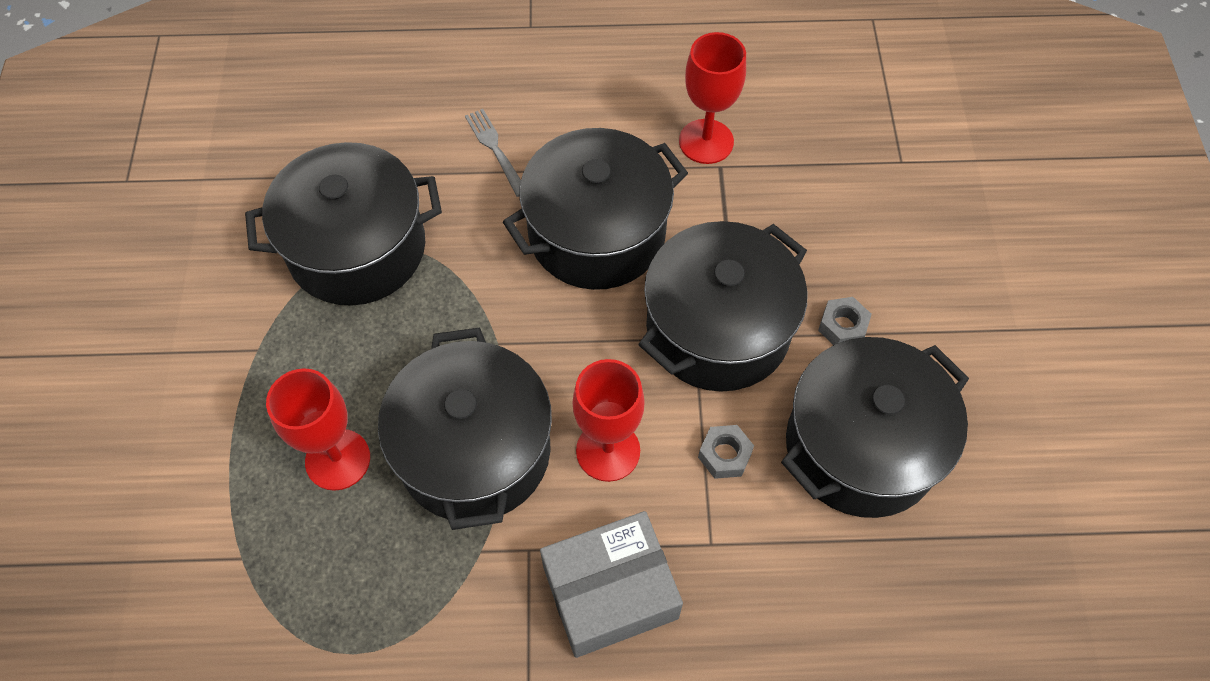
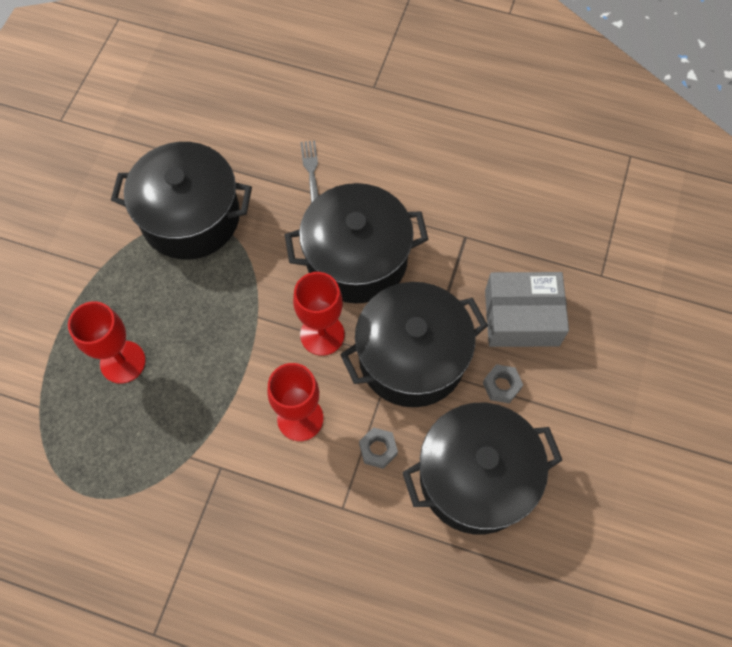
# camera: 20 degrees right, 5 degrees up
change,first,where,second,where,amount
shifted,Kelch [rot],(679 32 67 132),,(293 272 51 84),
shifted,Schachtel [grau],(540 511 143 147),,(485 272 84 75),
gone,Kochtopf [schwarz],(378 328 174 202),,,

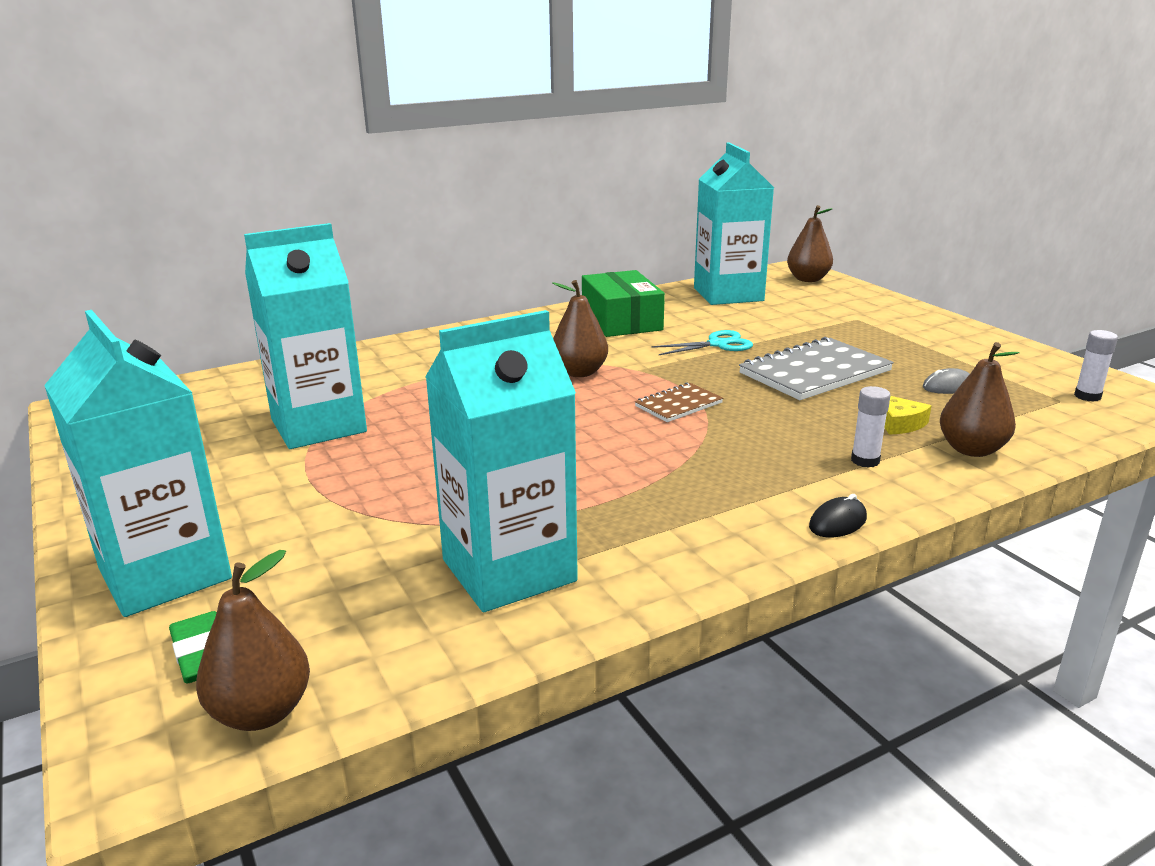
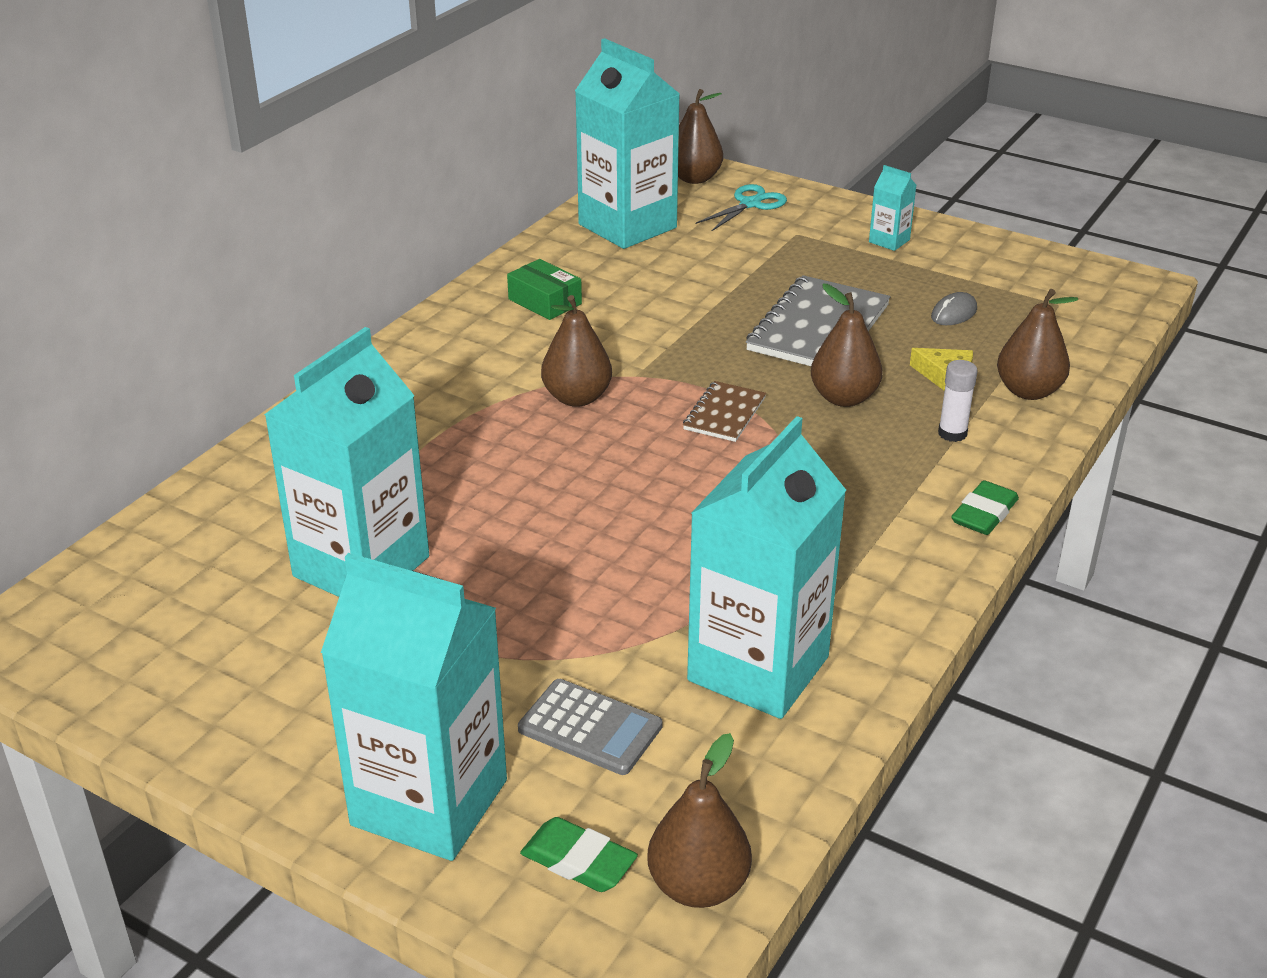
# camera: 30 degrees left, 10 degrees up
change,first,where,second,where,amount
scaled,Schachtel [grün],(582 270 83 67),,(507 259 75 61),x0.59
new,,,Taschenrechner [grau],(518 679 144 96),
shifted,Schere [türkis],(652 330 101 25),,(696 184 91 48),
new,,,Birne [braun],(811 284 72 123),
new,,,Getränkekarton [türkis],(869 165 47 86),
swapped,Computermaus [schwarz],(809 494 58 43),Radiergummi [grün],(951 480 68 55),
gone,Klebestift [weiß],(1074 330 44 72),,,

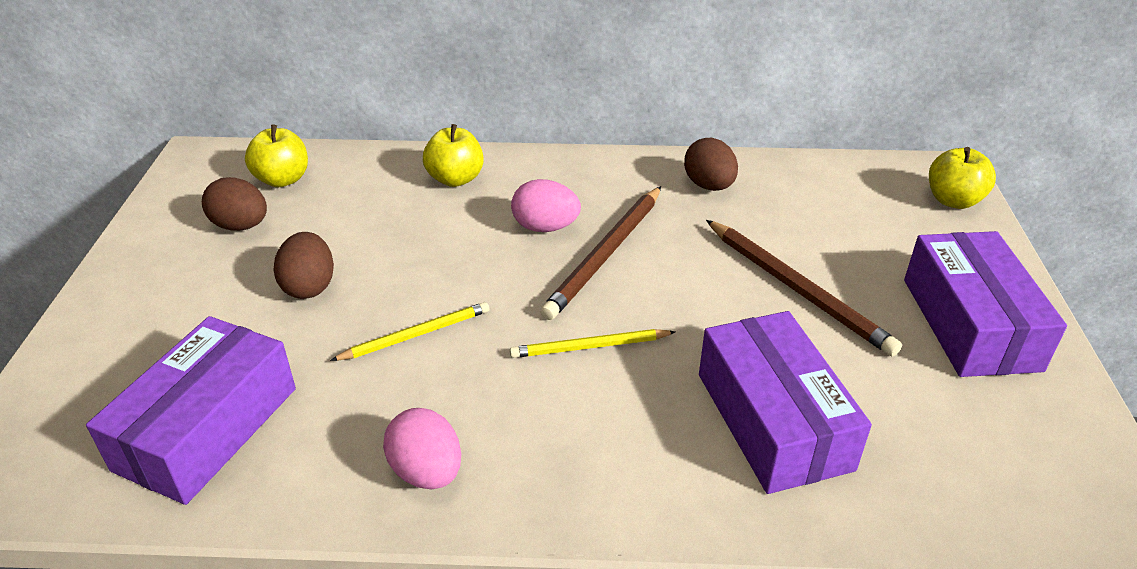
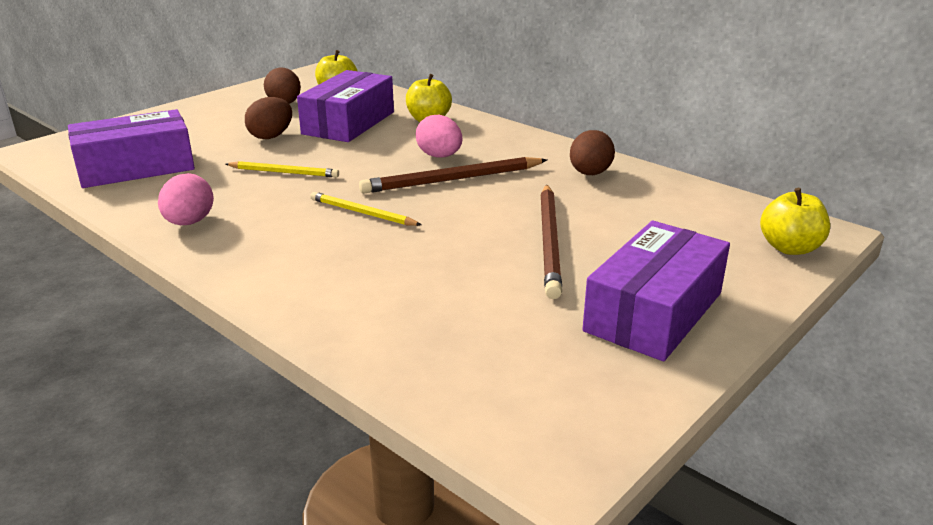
# camera: 40 degrees right, 10 degrees down
change,first,where,second,where,amount
shifted,Schachtel [lila],(699 311 173 183),,(297 70 97 72),

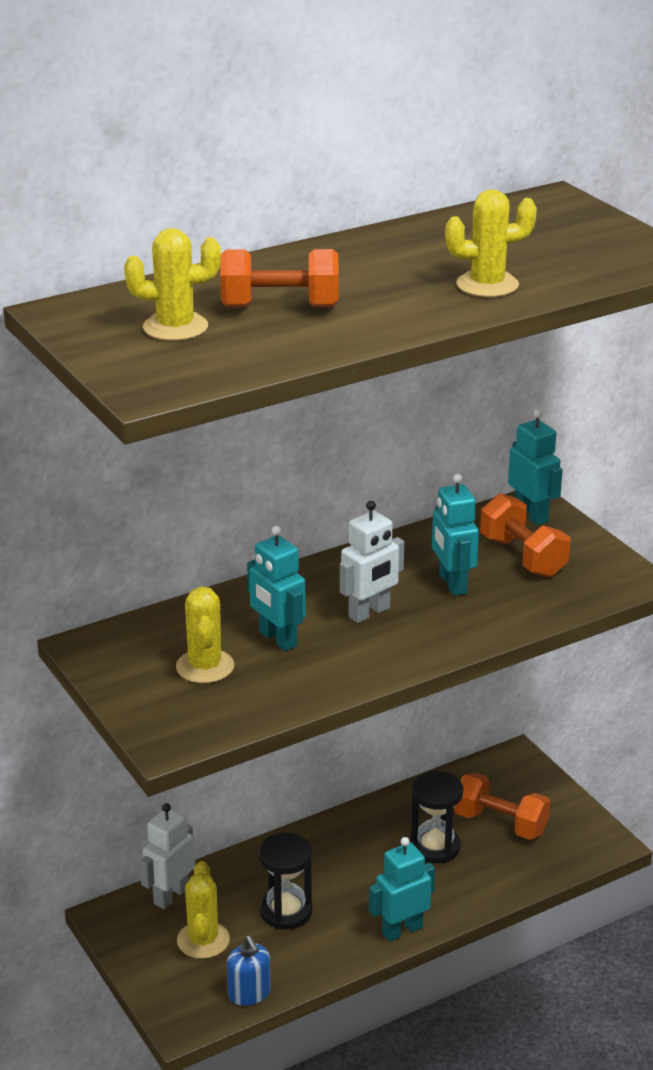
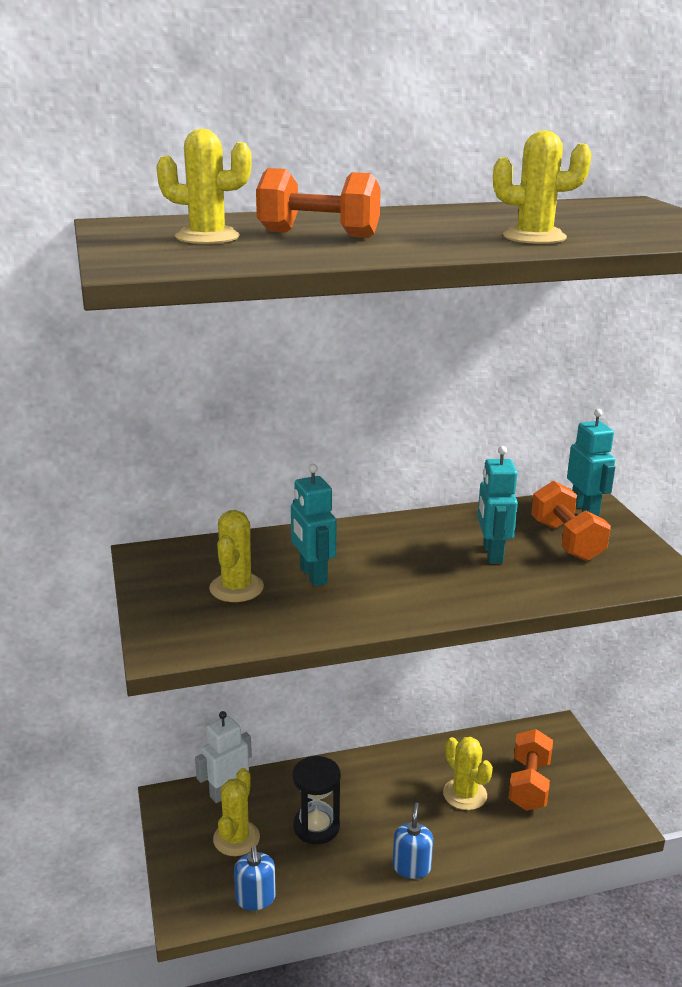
# camera: 15 degrees right, 5 degrees down
change,first,where,second,where,amount
swapped,Roboter [türkis],(369 837 66 105),Seifenspender [blau],(393 803 40 76),
swapped,Sanduhr [schwarz],(410 771 53 93),Kaktus [gelb],(443 737 50 73),
rotated,Hantel [orange],(454 772 96 68),,(508 729 45 82),60 degrees clockwise
gone,Roboter [weiß],(340 501 64 122),,,

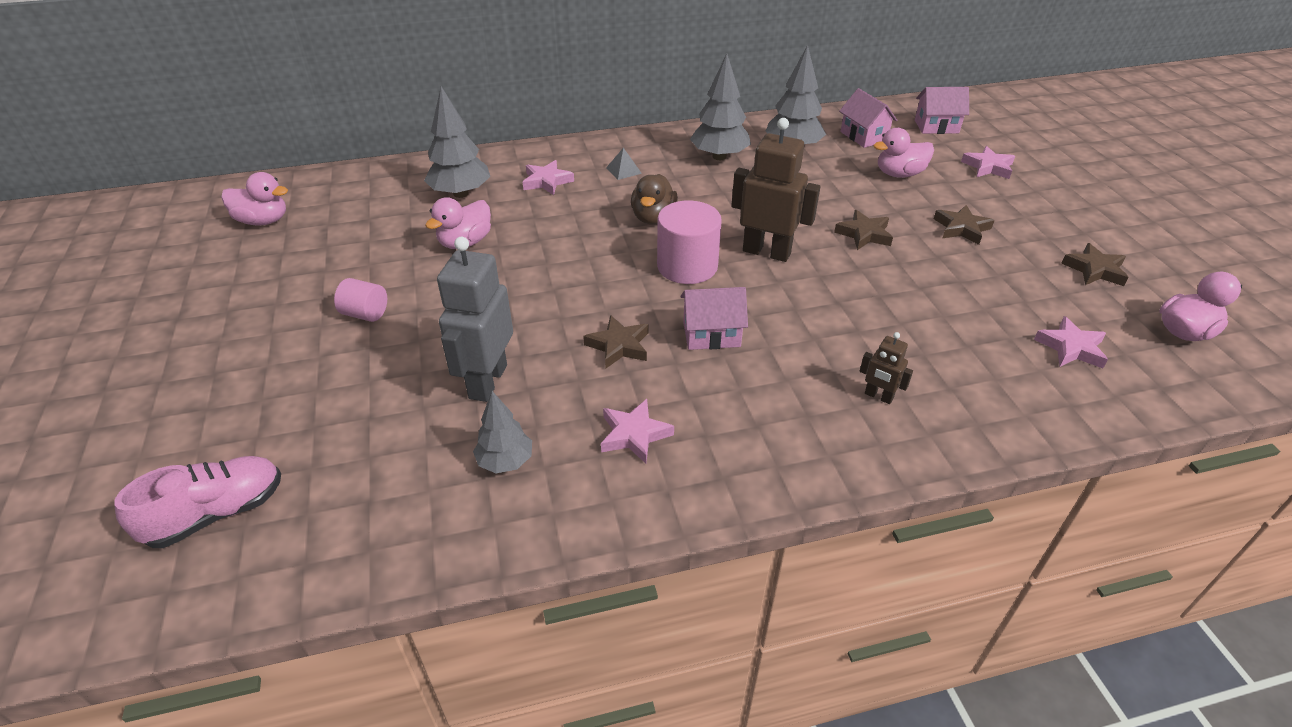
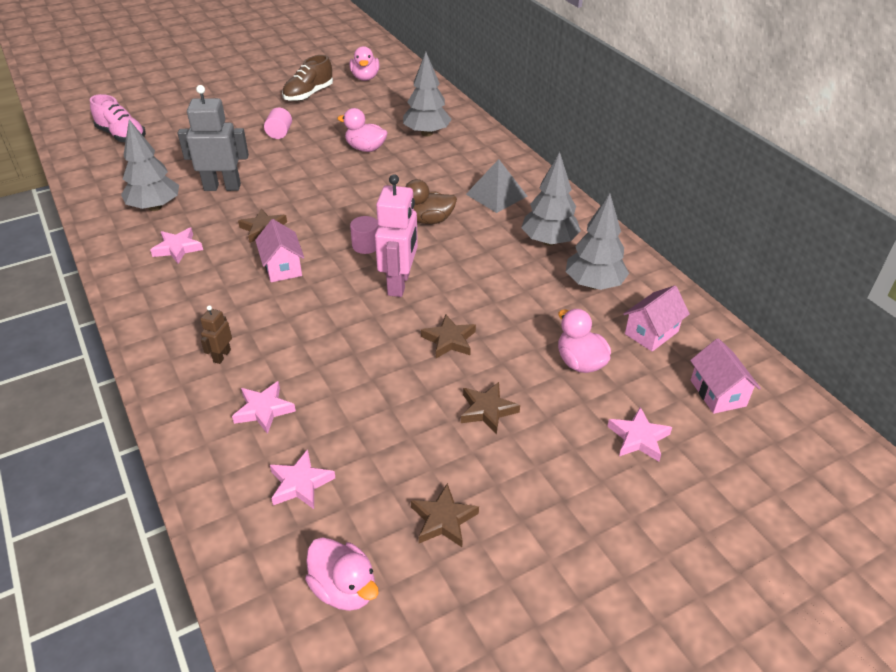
# camera: 75 degrees right, 0 degrees up
change,first,where,second,where,amount
scaled,Baum [grau],(473 391 59 82),,(121 120 58 91),x1.61
shifted,Stern [rosa],(523 160 51 35),,(232 381 64 53),
new,,,Schuh [braun],(282 55 51 47),
scaled,Vollzylinder [rosa],(657 200 65 84),,(350 216 28 38),x0.56
repainted,Roboter [braun],(731 118 89 144),Roboter [rosa],(375 174 43 123),
scaled,Pyramide [grau],(606 148 36 32),,(466 159 61 54),x1.86

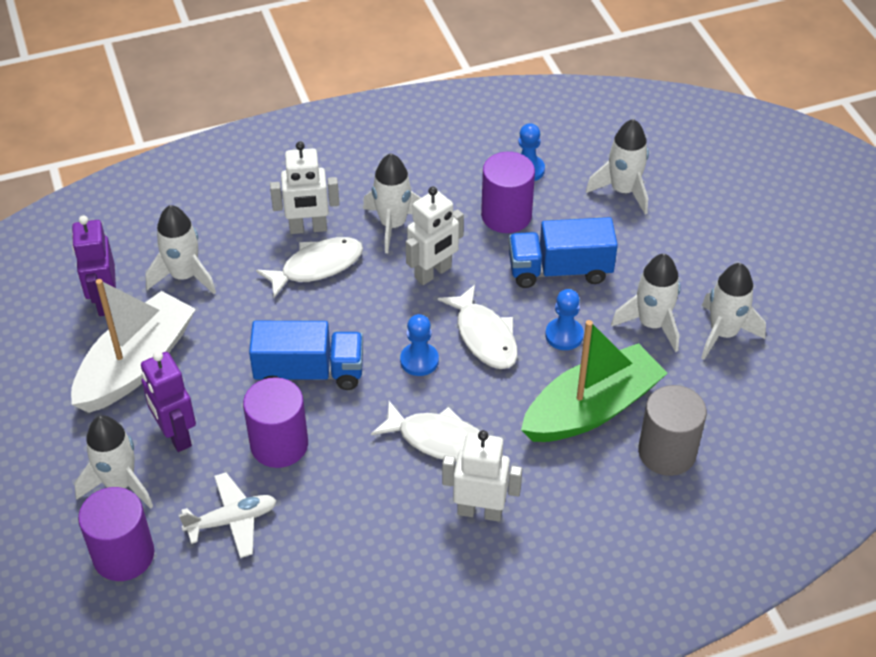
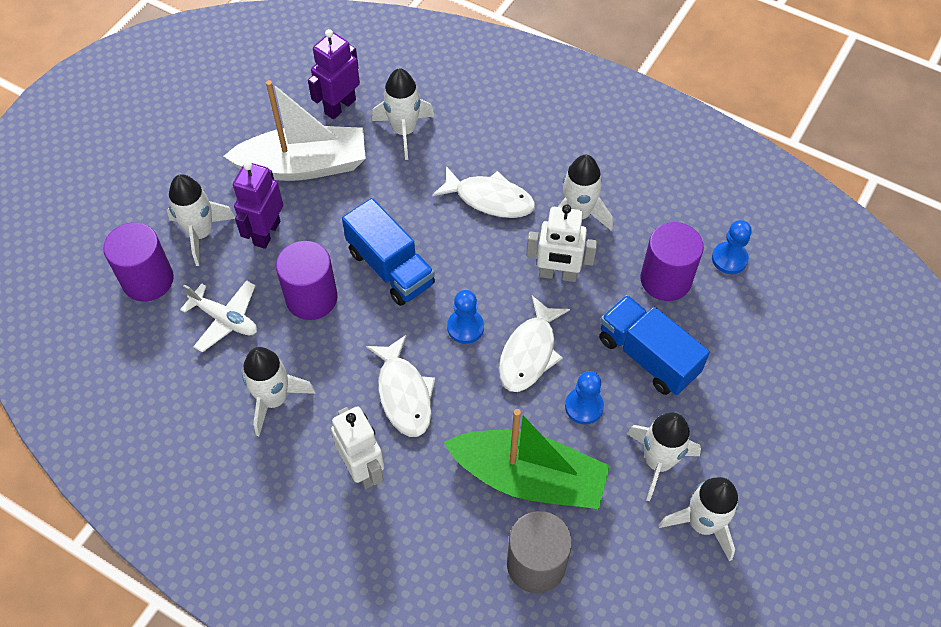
# camera: 50 degrees right, 10 degrees up
change,first,where,second,where,amount
shifted,Rakete [weiß],(586 119 63 95),,(242 347 74 89),
gone,Roboter [weiß],(270 141 69 93),,,

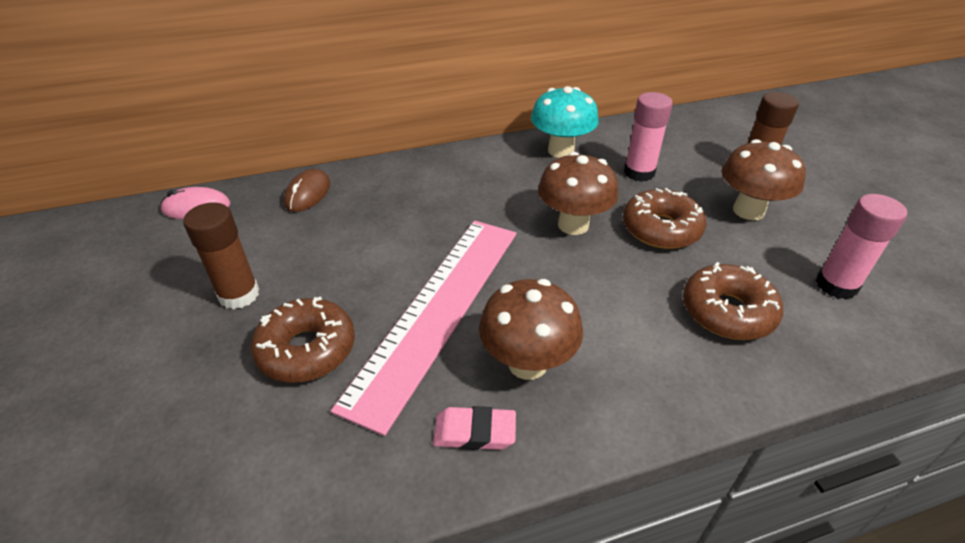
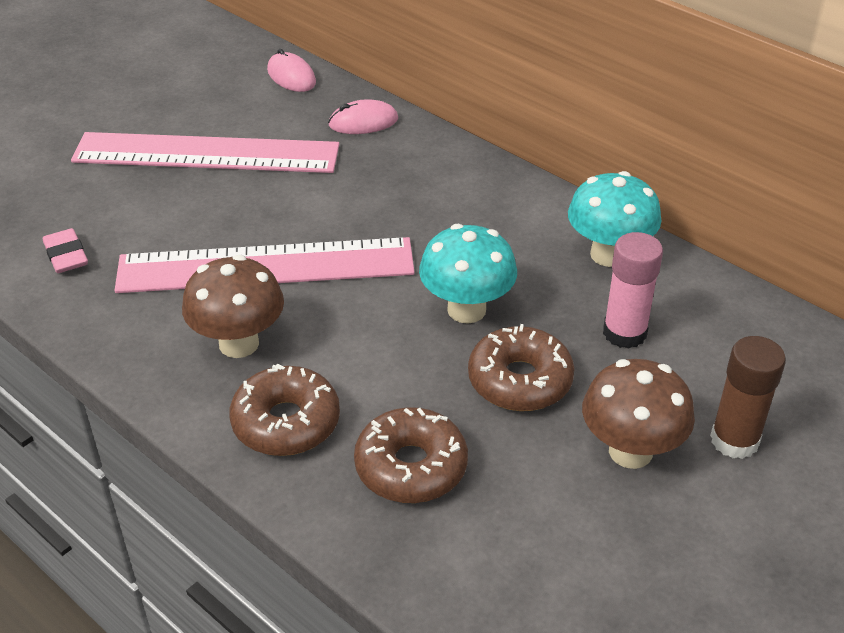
# camera: 60 degrees right, 0 degrees up
change,first,where,second,where,amount
shifted,Radiergummi [rosa],(433 406 83 44),,(43 228 45 45),
swapped,Klebestift [braun],(183 202 76 107),Lineal [rosa],(71 132 268 41),
shifted,Donut [braun],(251 296 104 87),,(229 363 111 93),
repainted,Computermaus [braun],(284 169 46 43),Computermaus [rosa],(328 99 70 35),
repainted,Pilz [braun],(538 152 81 83),Pilz [türkis],(419 224 98 100),
gone,Klebestift [rosa],(816 194 91 105),,,

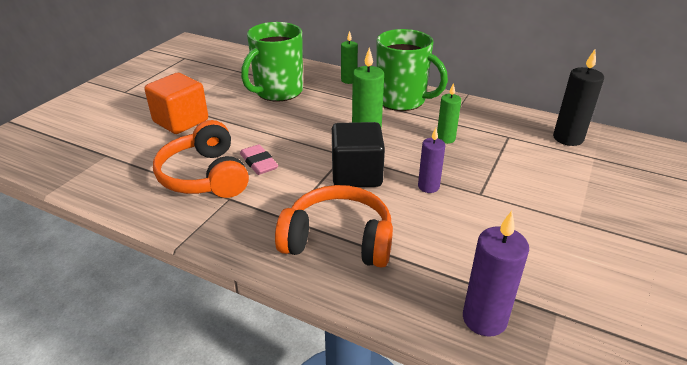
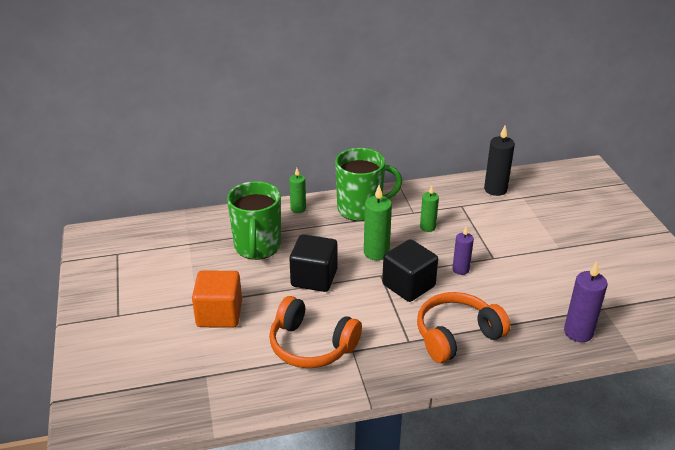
# camera: 40 degrees left, 0 degrees up
change,first,where,second,where,amount
new,,,Kubus [schwarz],(289 234 48 58),
gone,Radiergummi [rosa],(240 144 38 31),,,

